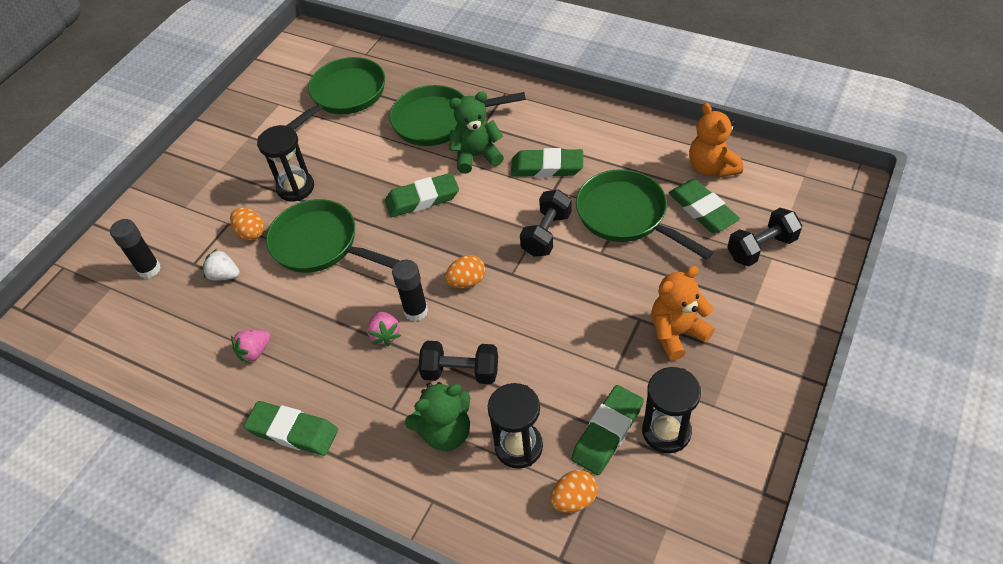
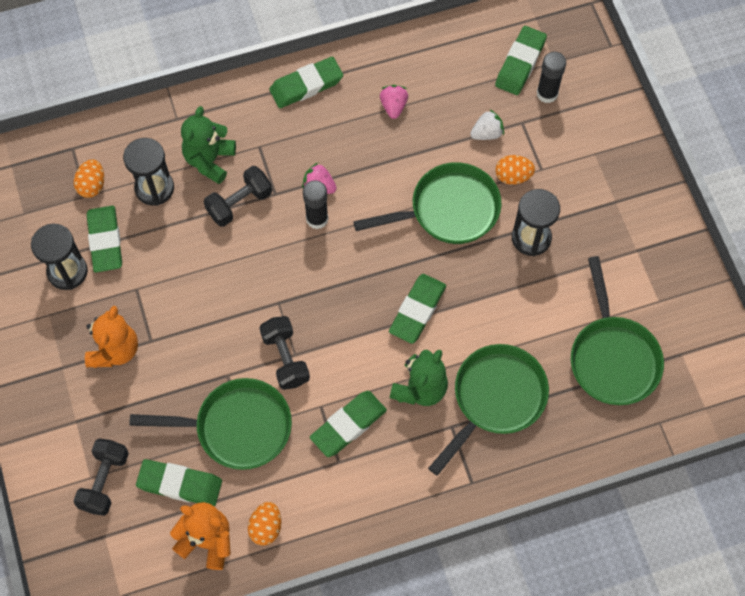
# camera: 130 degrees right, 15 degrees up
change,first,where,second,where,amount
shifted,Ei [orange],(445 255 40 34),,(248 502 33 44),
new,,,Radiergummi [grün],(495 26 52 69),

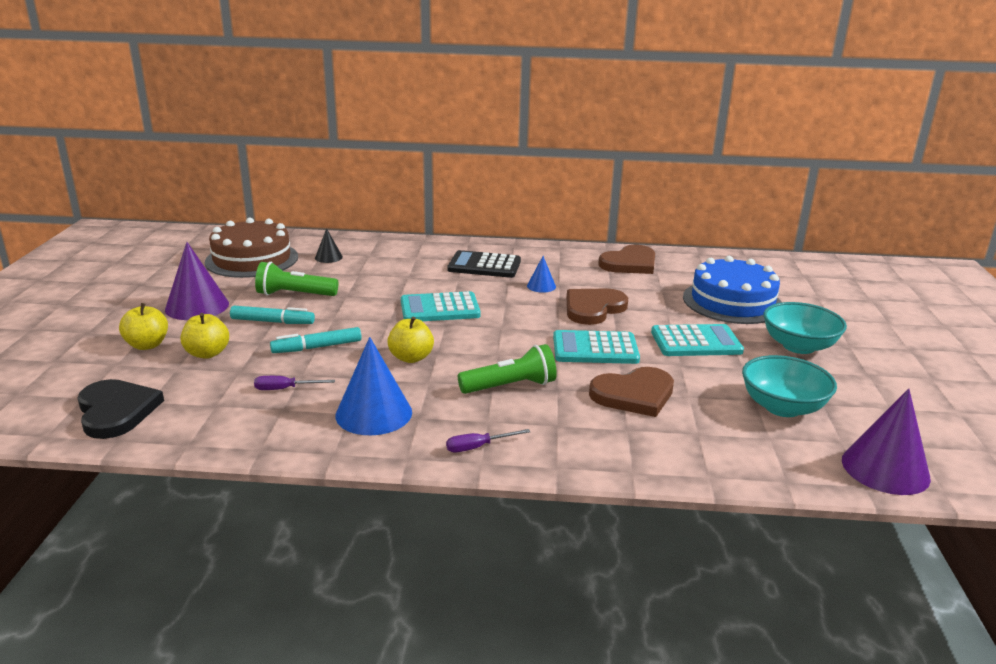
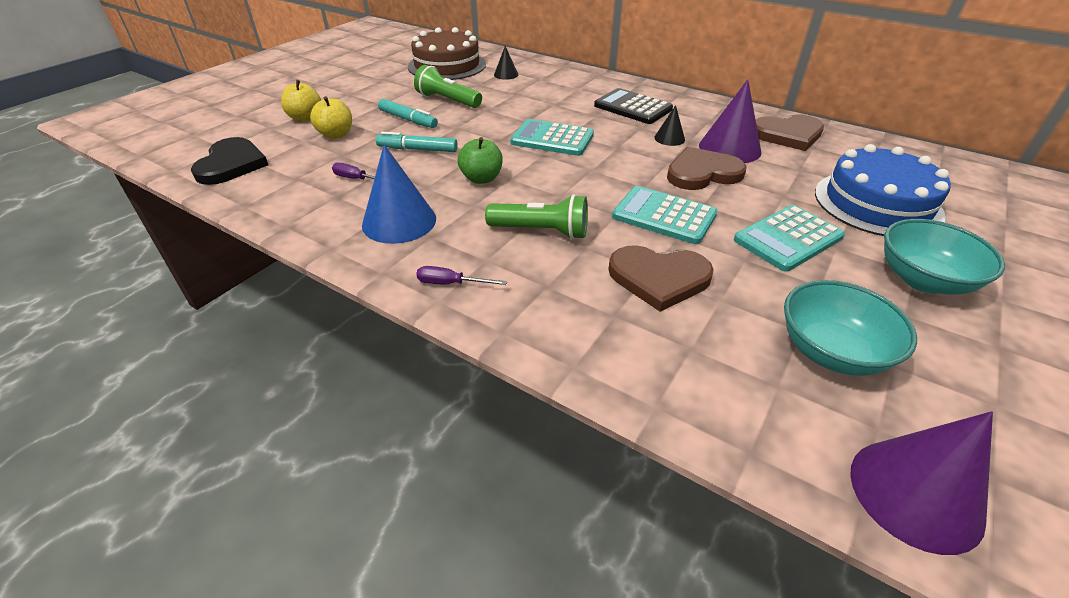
# camera: 30 degrees right, 15 degrees up
change,first,where,second,where,amount
repainted,Apfel [gelb],(387 317 47 46),Apfel [grün],(458 137 45 47),
repainted,Kegel [blau],(527 256 29 37),Kegel [schwarz],(654 105 31 41),
shifted,Kegel [lila],(165 242 64 78),,(699 79 63 84),
rotated,Taschenrechner [türkis],(651 324 93 32),,(734 205 111 67),120 degrees clockwise

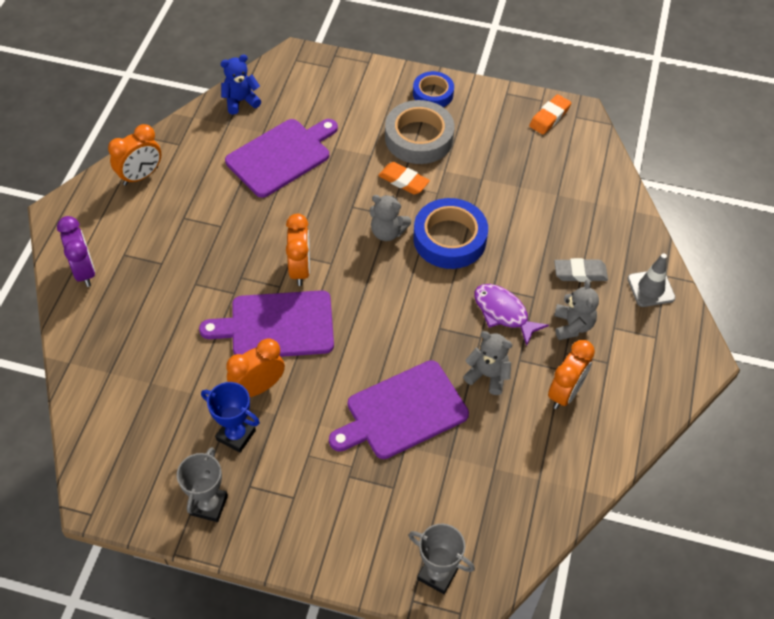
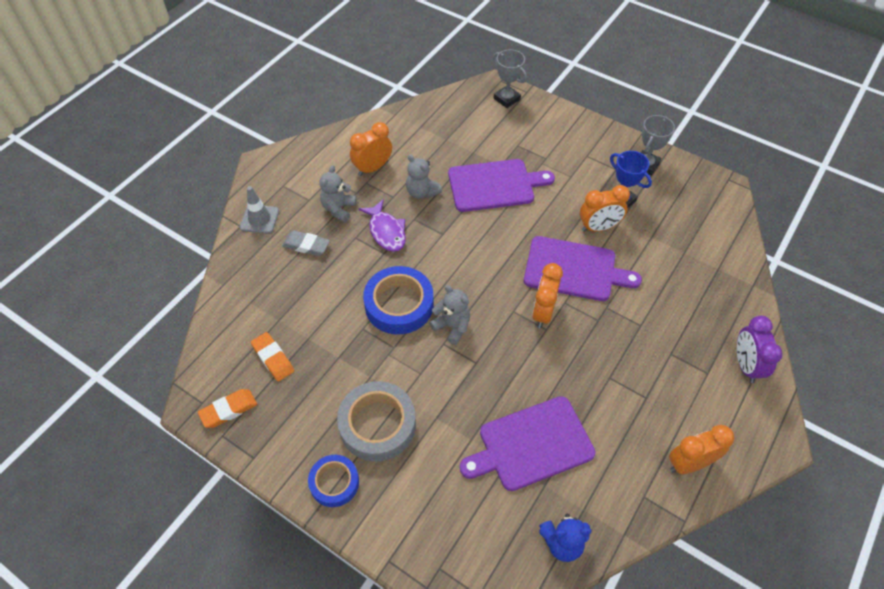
# camera: 160 degrees left, 0 degrees up
change,first,where,second,where,amount
shifted,Radiergummi [orange],(378 162 52 33),,(251 332 43 49),

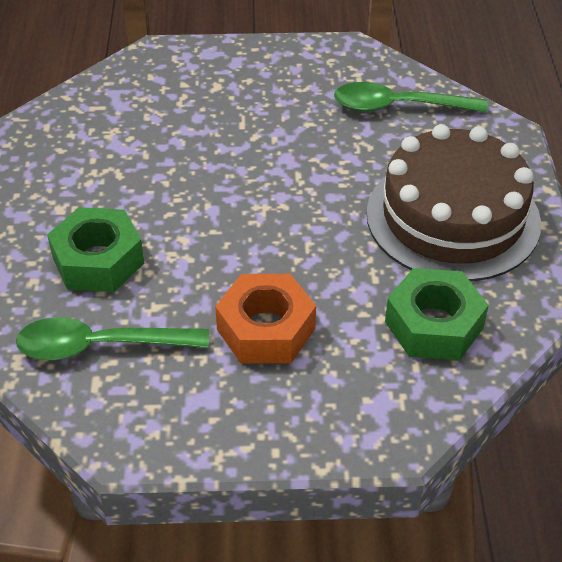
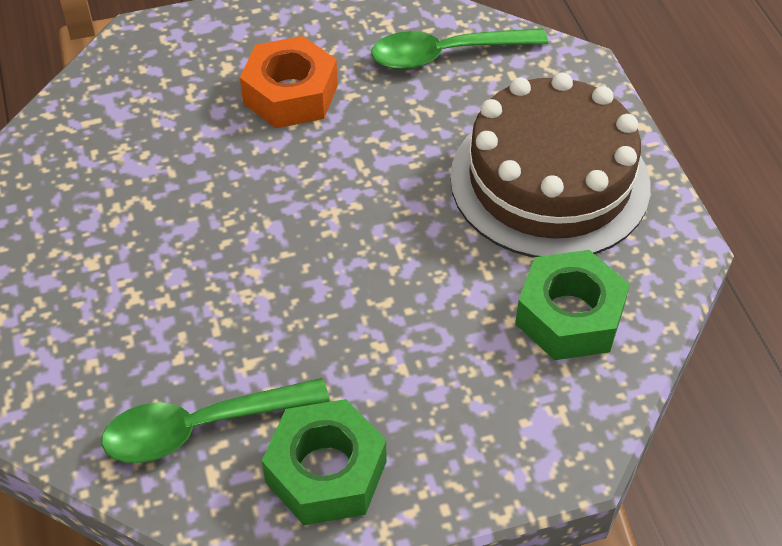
# camera: 15 degrees left, 5 degrees up
change,first,where,second,where,amount
shifted,Sechskantmutter [orange],(215 274 101 90),,(240 36 98 92),
shifted,Sechskantmutter [grün],(47 207 97 85),,(262 399 124 126),

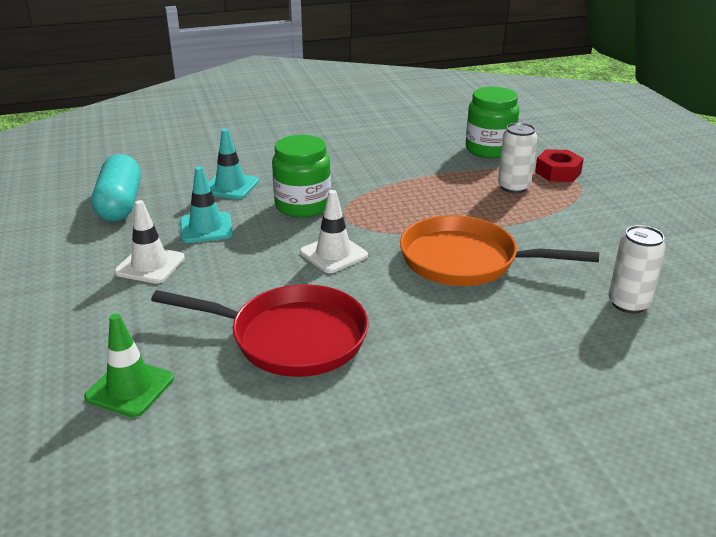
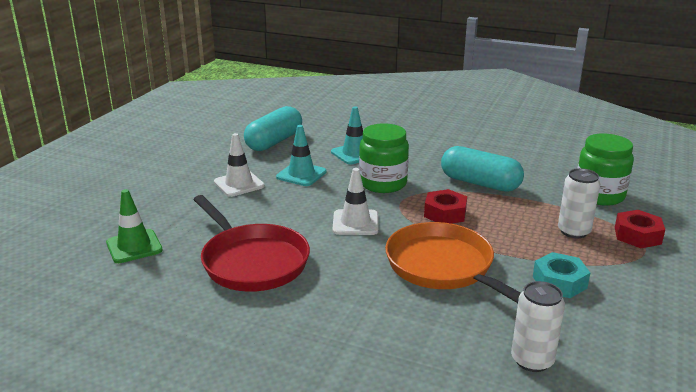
# camera: 40 degrees right, 5 degrees down
change,first,where,second,where,amount
new,,,Sechskantmutter [rot],(424 189 43 35),
new,,,Kapsel [türkis],(441 146 83 46),
new,,,Sechskantmutter [türkis],(533 252 57 46),

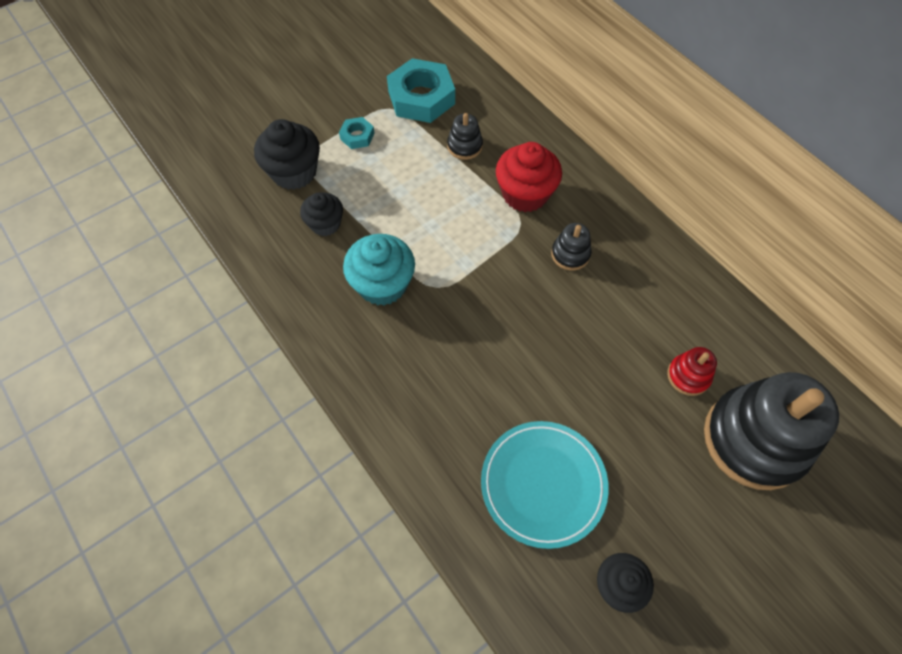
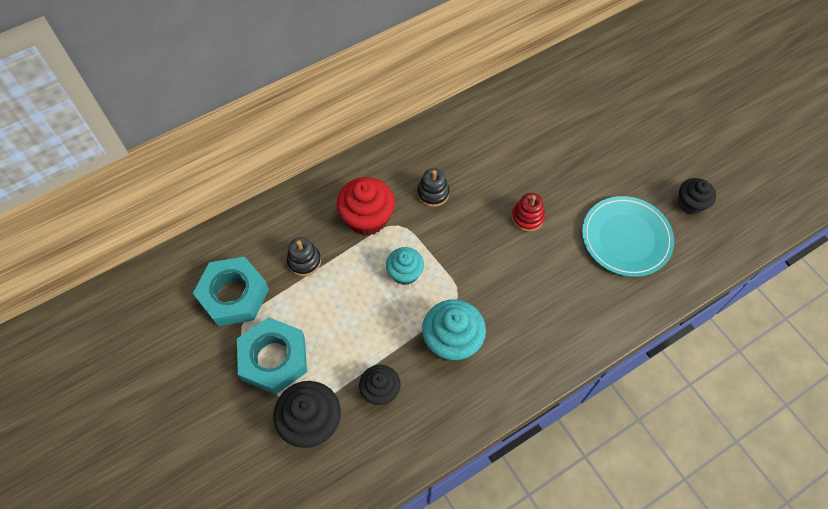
# camera: 85 degrees left, 0 degrees up
change,first,where,second,where,amount
scaled,Sechskantmutter [türkis],(339 117 36 32),,(237 317 70 78),x2.07
new,,,Muffin [türkis],(386 247 38 38),
shifted,Stapelspielzeug [rot],(667 347 50 49),,(511 193 34 39),
gone,Stapelspielzeug [schwarz],(704 372 135 118),,,

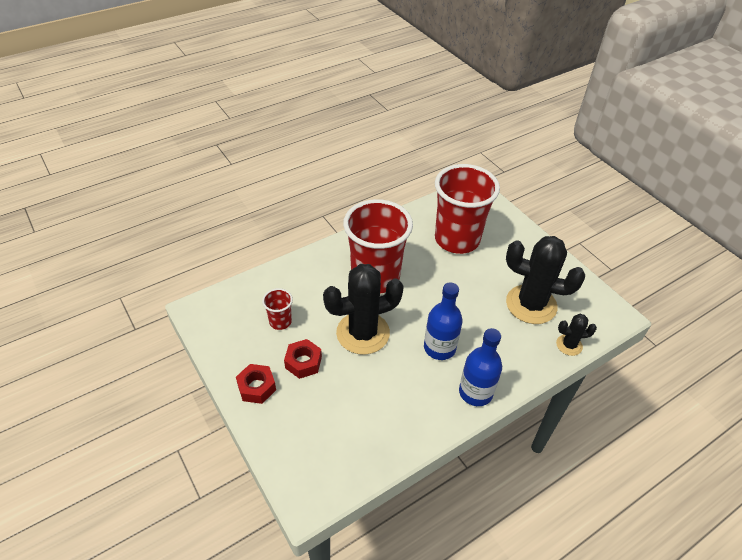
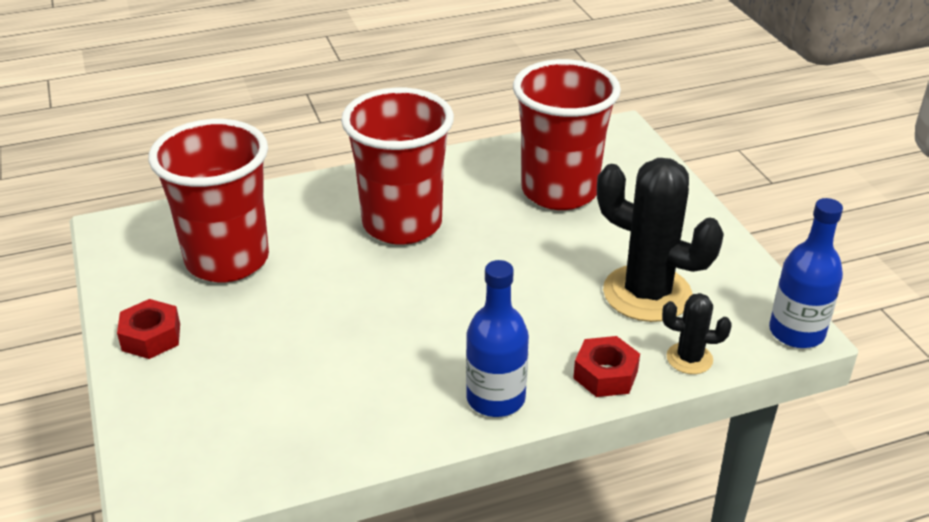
# camera: 15 degrees right, 10 degrees down
change,first,where,second,where,amount
scaled,Becher [rot],(262 288 31 42),,(149 119 120 163),x2.32
shifted,Sechskantmutter [rot],(284 339 38 40),,(573 336 67 61),
shifted,Flasche [blau],(424 282 39 78),,(769 198 74 150),
gone,Kaktus [schwarz],(323 264 81 91),,,

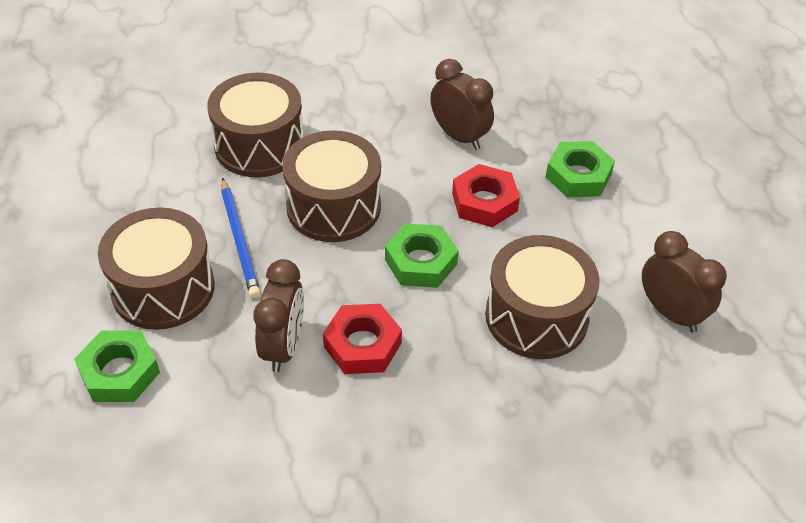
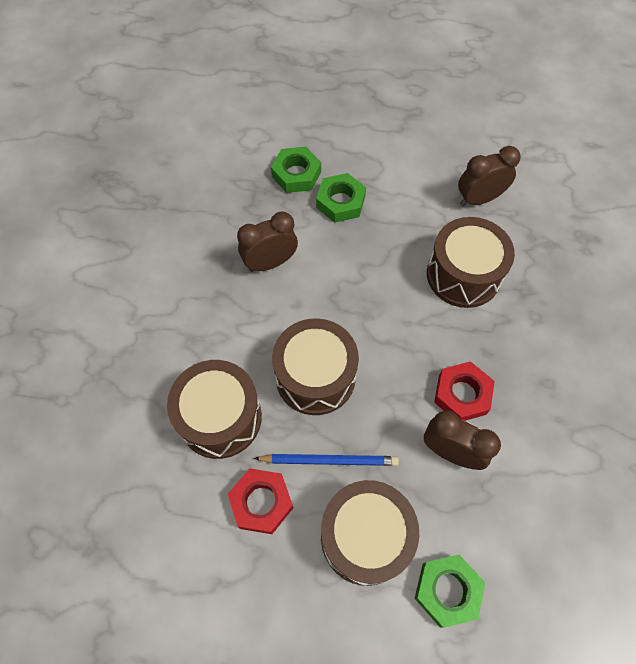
# camera: 70 degrees left, 15 degrees up
change,first,where,second,where,amount
shifted,Sechskantmutter [rot],(452 164 68 63),,(228 468 65 66),
shifted,Sechskantmutter [grün],(385 223 74 65),,(271 147 50 46),

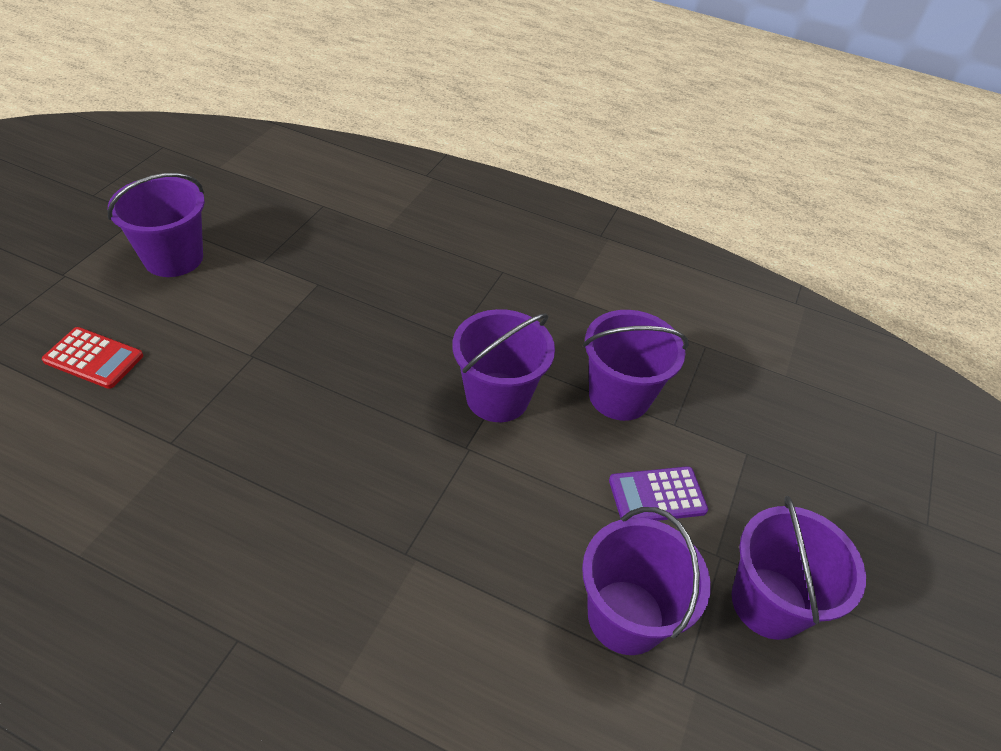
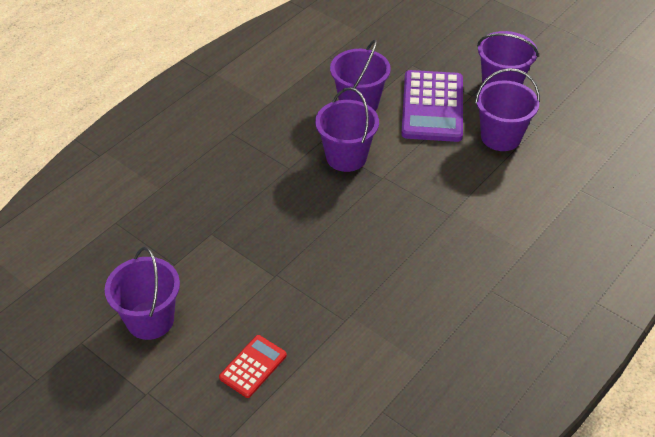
# camera: 70 degrees left, 0 degrees up
change,first,where,second,where,amount
scaled,Taschenrechner [lila],(609 466 99 55),,(401 70 62 72),x1.91

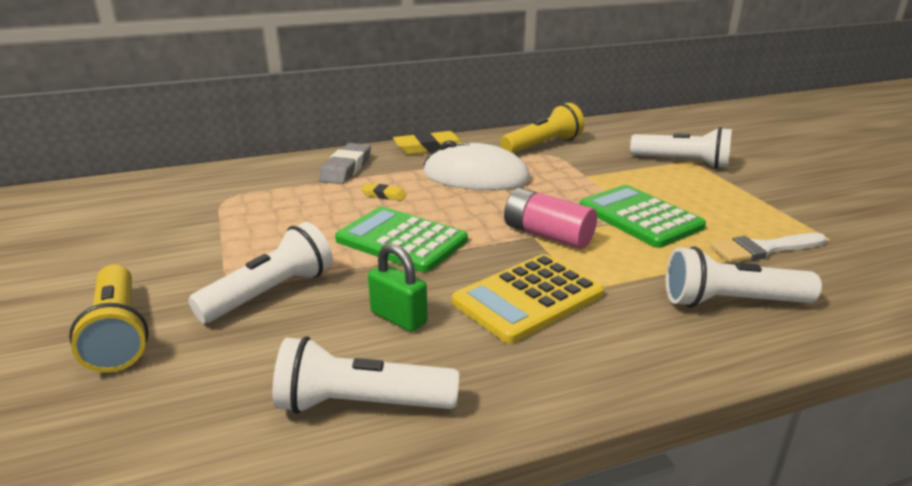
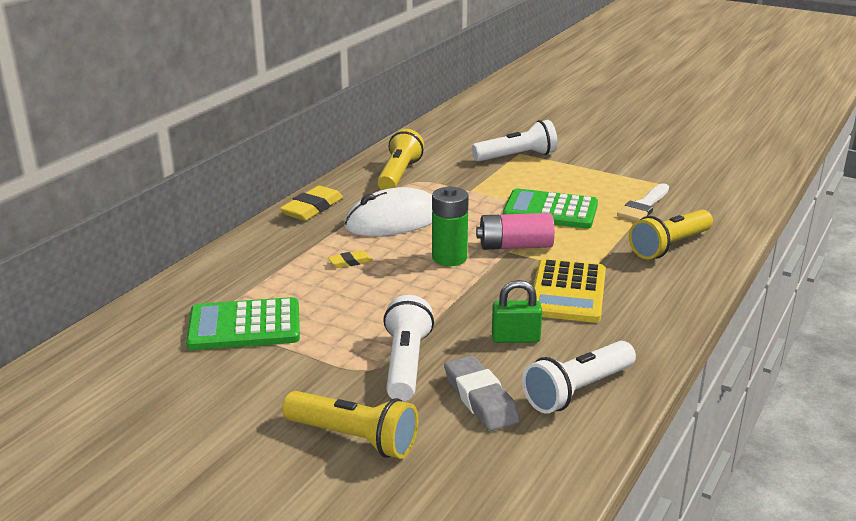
# camera: 40 degrees left, 0 degrees up
change,first,where,second,where,amount
shifted,Taschenrechner [grün],(335 207 133 65),,(186 297 114 53),
new,,,Batterie [grün],(432 186 37 80),
shifted,Radiergummi [grau],(319 143 52 41),,(444 355 76 76),
repainted,Taschenlampe [weiß],(666 247 156 61),Taschenlampe [gelb],(629 209 84 50),

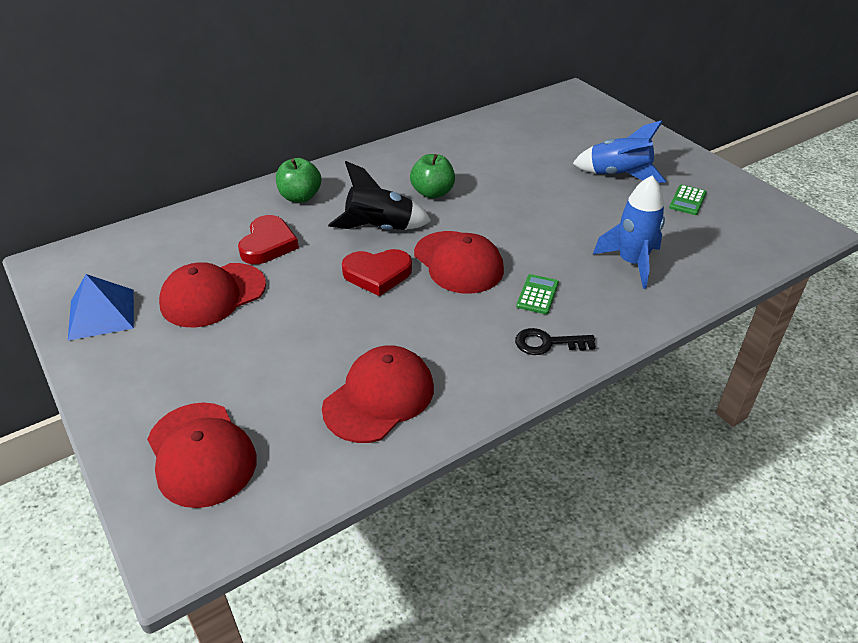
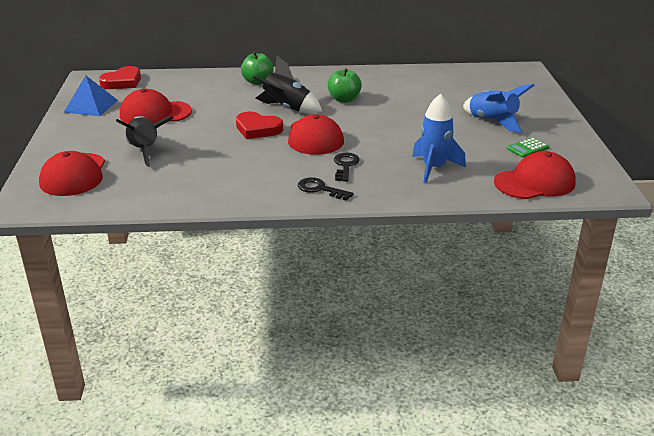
# camera: 30 degrees right, 10 degrees down
change,first,where,second,where,amount
shifted,Herz [rot],(238 215 61 49),,(99 66 42 23),
new,,,Rakete [schwarz],(116 116 57 51),
swapped,Taschenrechner [grün],(516 274 43 40),Schlüssel [schwarz],(334 153 26 29),
shifted,Kappe [rot],(322 345 112 98),,(494 151 82 48),

